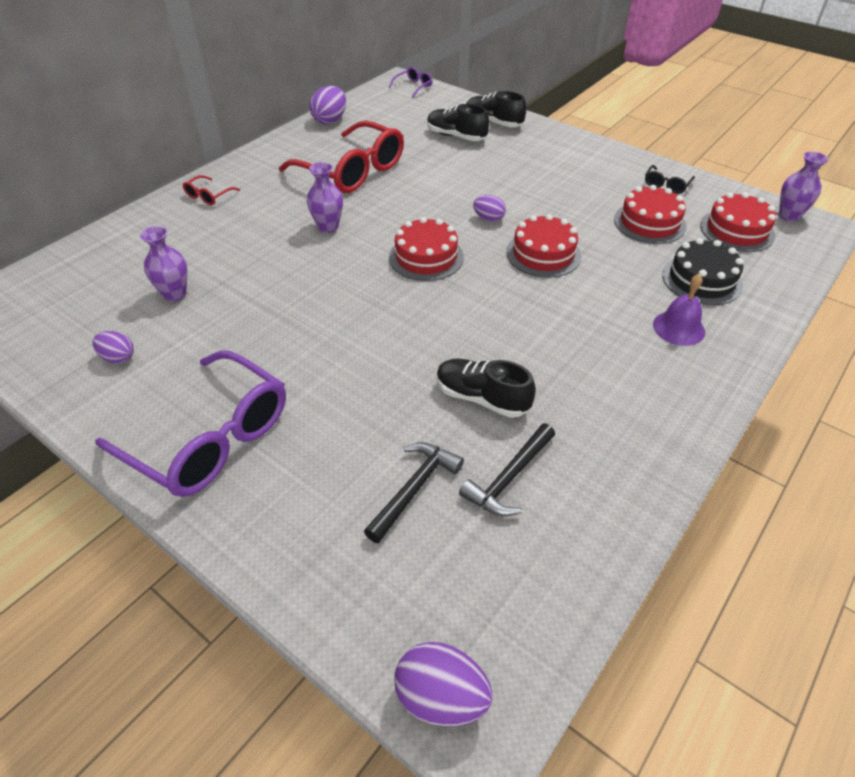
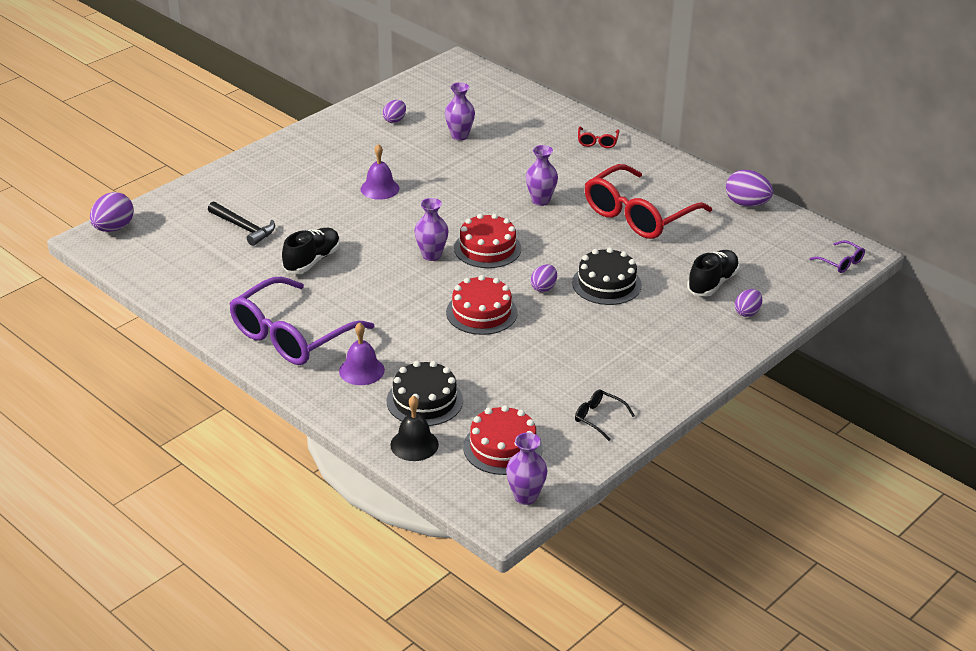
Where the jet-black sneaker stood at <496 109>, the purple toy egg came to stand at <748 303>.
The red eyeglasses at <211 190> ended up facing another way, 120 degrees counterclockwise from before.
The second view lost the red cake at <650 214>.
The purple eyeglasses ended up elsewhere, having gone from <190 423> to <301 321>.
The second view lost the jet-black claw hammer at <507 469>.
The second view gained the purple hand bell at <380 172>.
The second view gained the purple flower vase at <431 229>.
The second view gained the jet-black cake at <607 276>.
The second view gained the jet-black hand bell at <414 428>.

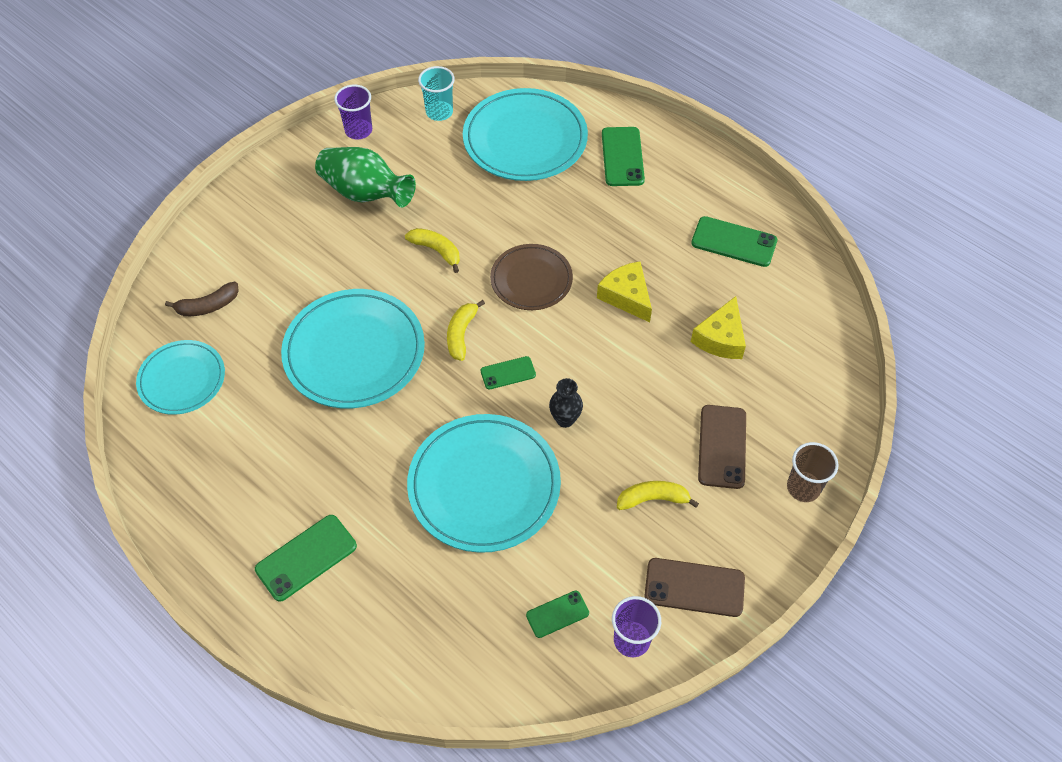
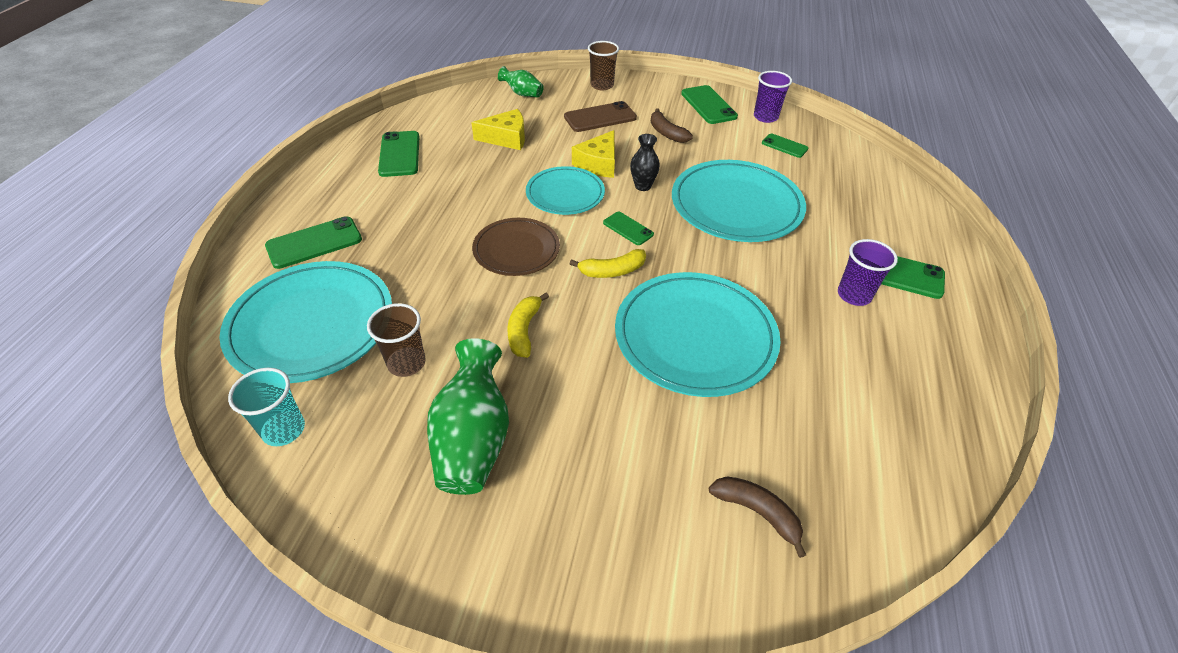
The purple beaker ended up elsewhere, having gone from <353 112> to <868 272>.
The golden cheese ended up elsewhere, having gone from <624 292> to <593 154>.
The aqua plate ended up elsewhere, having gone from <180 377> to <565 190>.
What was the golden banana fruit at <658 495> turned into the dark brown banana fruit at <672 125>.
What was the dark brown smartphone at <694 587> turned into the green smartphone at <709 104>.
The second view gained the green flower vase at <521 81>.
The second view gained the dark brown beaker at <396 340>.

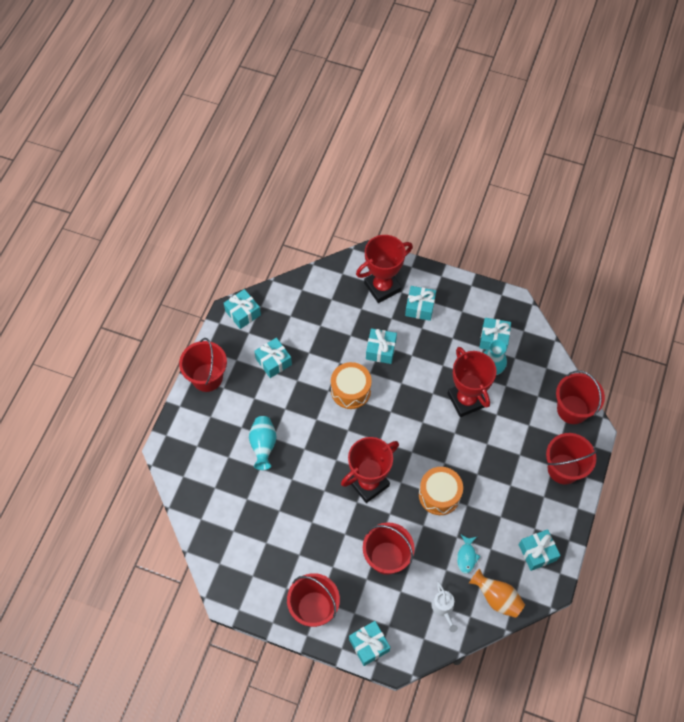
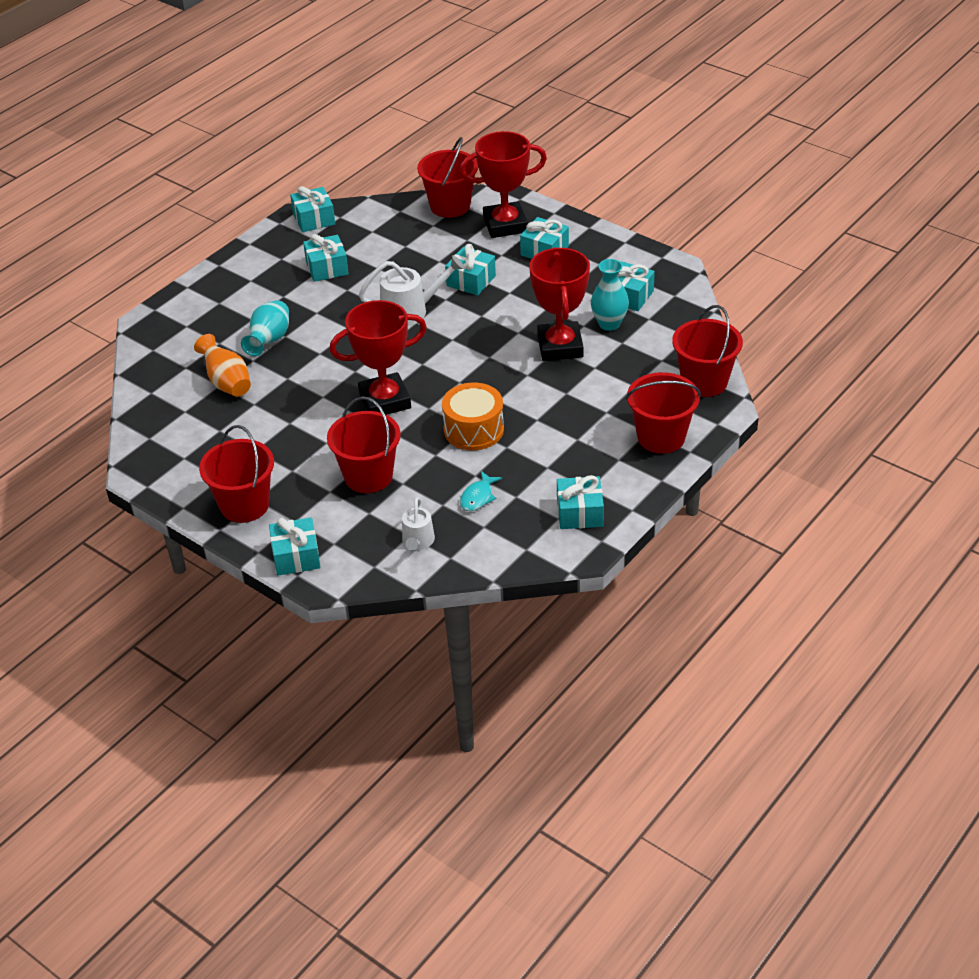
The red bucket ended up elsewhere, having gone from <203 365> to <447 177>.
Where the orange toy drum stood at <351 385>, the snow-white watering pot came to stand at <412 290>.
The orange flower vase ended up elsewhere, having gone from <497 593> to <222 365>.

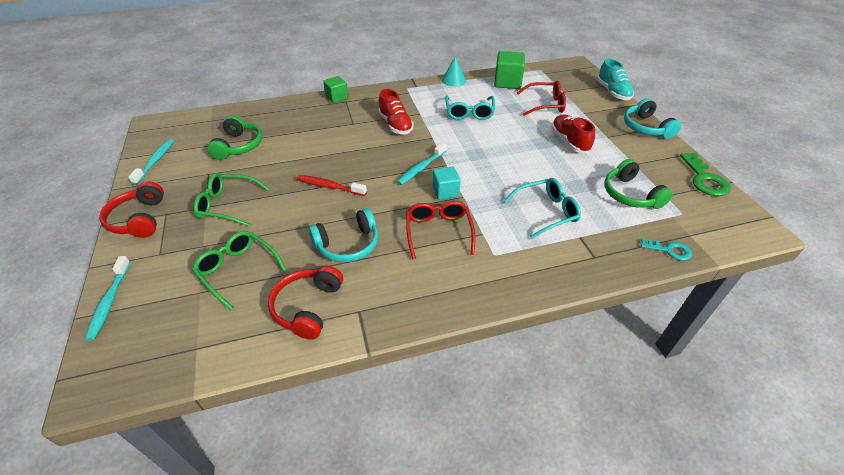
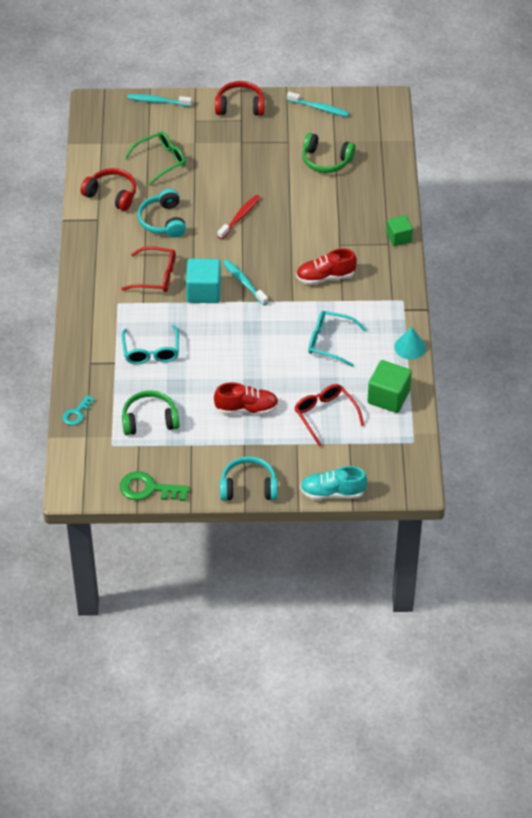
The red eyeglasses at <541 98> ended up facing another way, 135 degrees clockwise from before.
The size of the aqua block at <447 183> changed by a factor of 1.56.
The second view lost the green eyeglasses at <231 200>.

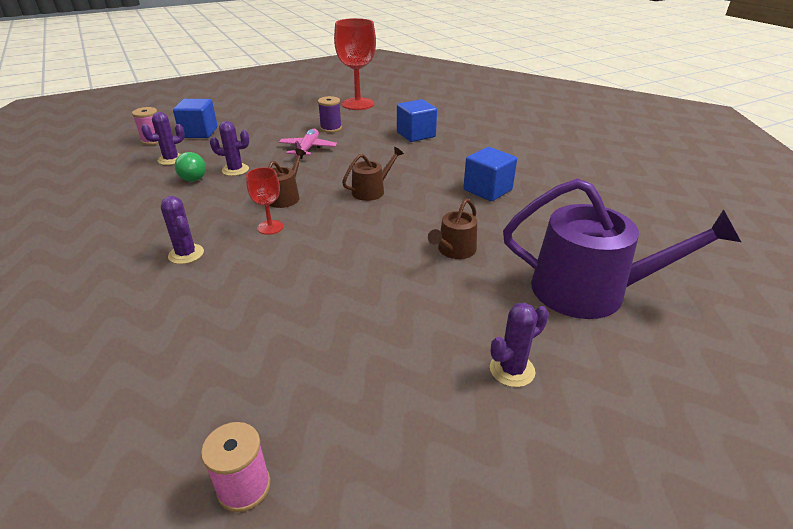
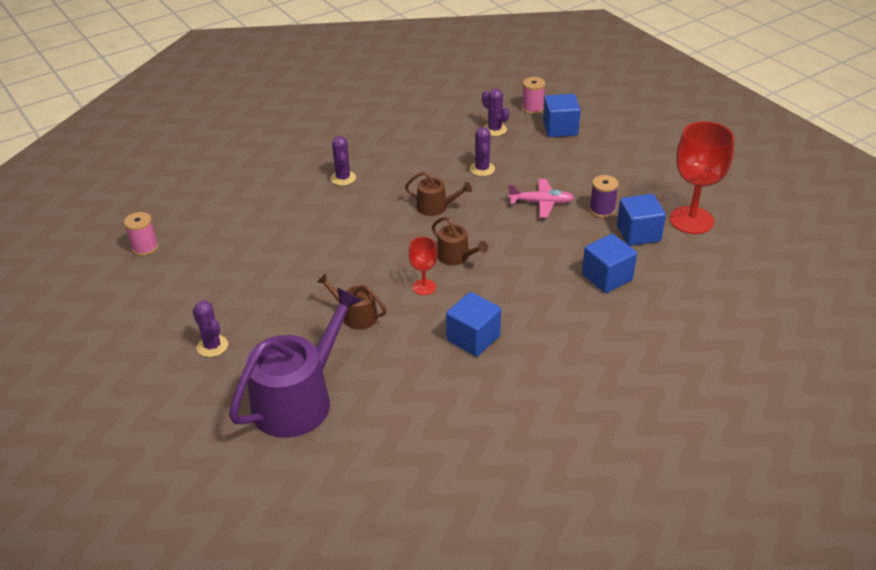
The second view lost the green light bulb at <190 167>.
The red wine glass ended up elsewhere, having gone from <264 201> to <423 266>.
The purple watering pot at <622 248> ended up facing another way, 150 degrees counterclockwise from before.
The purple saguaro cactus at <182 230> ended up facing another way, 60 degrees counterclockwise from before.
The second view gained the cobalt block at <641 220>.

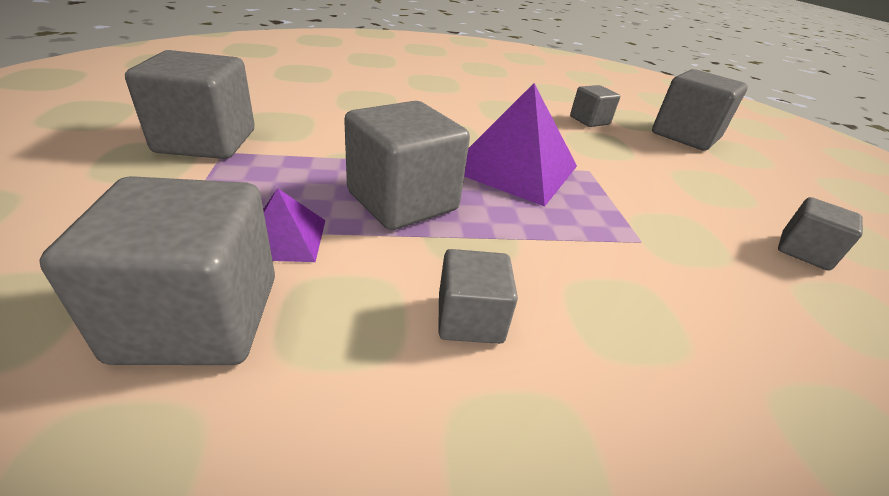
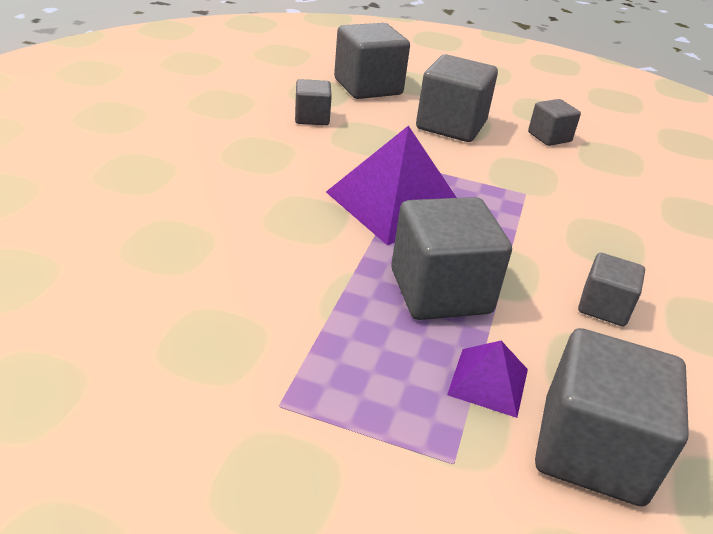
The ash-grey block ended up elsewhere, having gone from <190 104> to <457 98>.

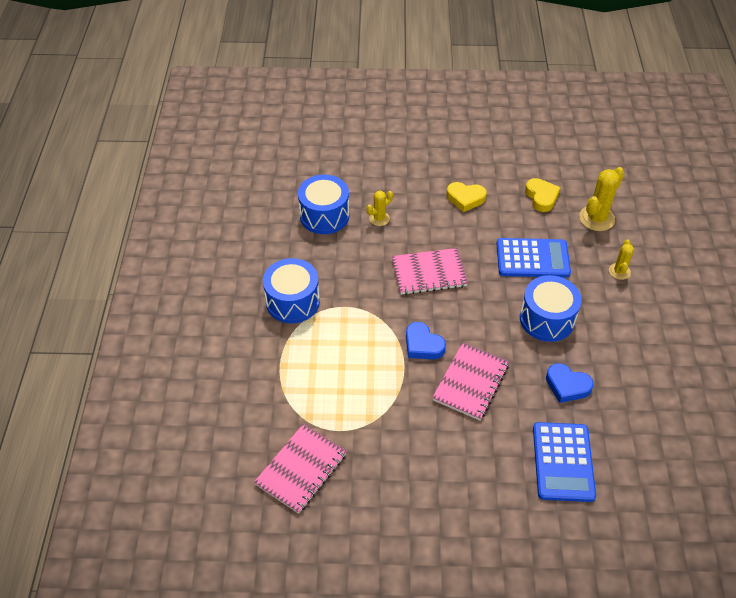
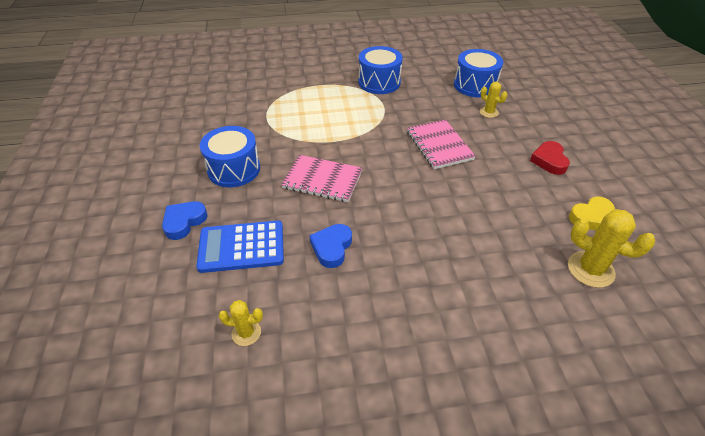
What was the golden heart at <467 197> turned into the red heart at <550 158>.
The second view lost the cobalt adding machine at <534 258>.
The golden saguaro cactus ended up elsewhere, having gone from <621 259> to <241 323>.
The cobalt toy drum ended up elsewhere, having gone from <551 308> to <230 156>.
The cobalt heart ended up elsewhere, having gone from <426 340> to <185 220>.
The second view lost the pink notebook at <300 469>.

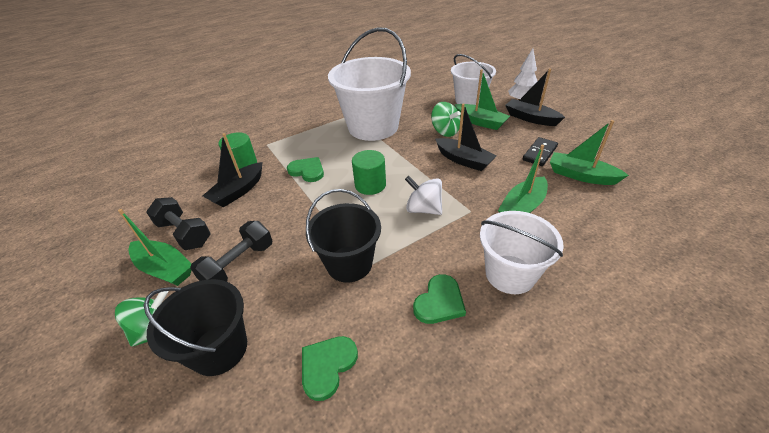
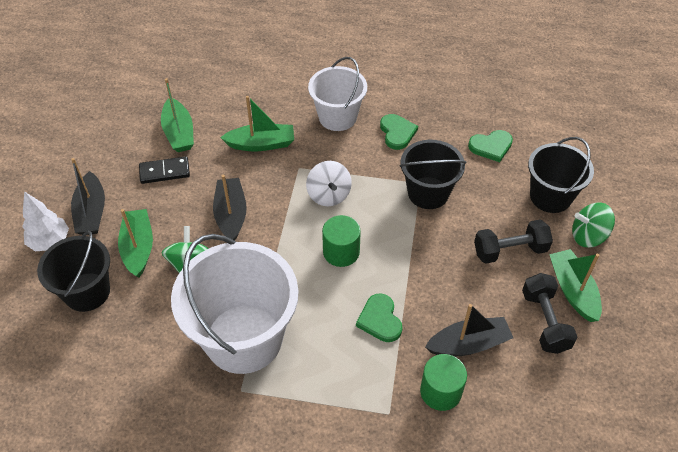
What was the snow-white bucket at <473 79> turned into the jet-black bucket at <73 271>.
The green heart at <439 299> ended up facing another way, 90 degrees clockwise from before.

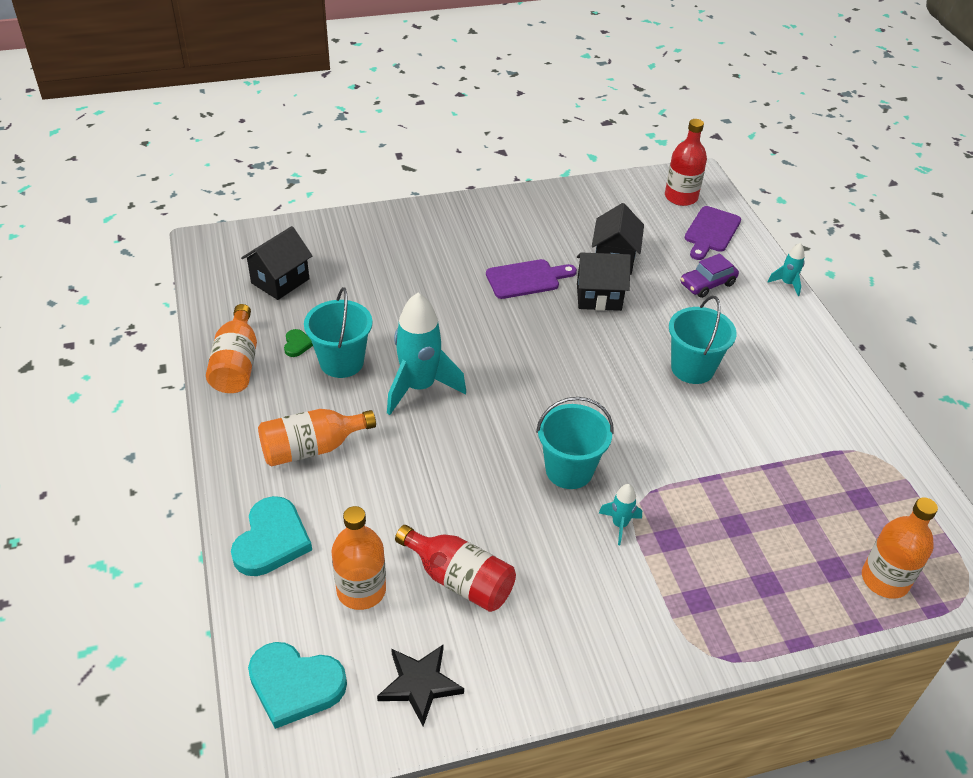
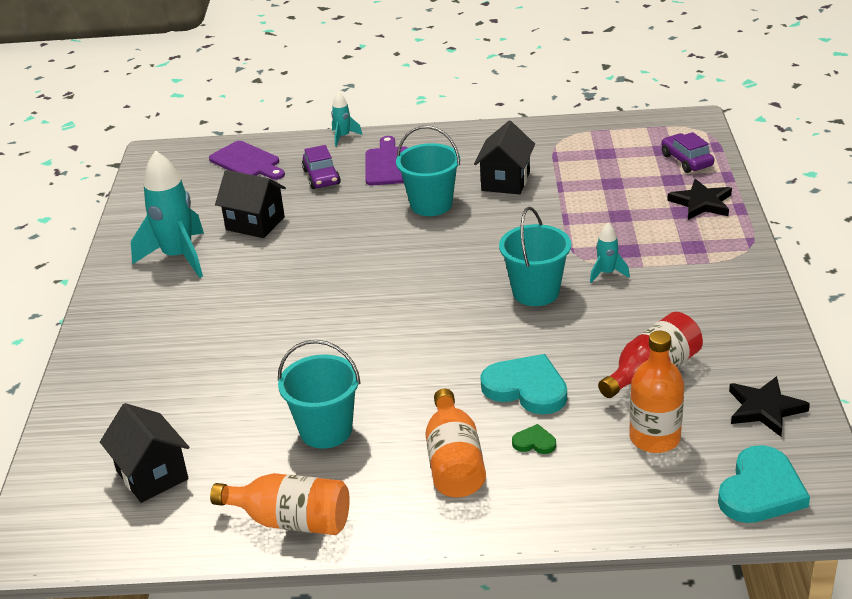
The second view lost the red bottle at <686 162>.
The jet-black toy house ended up elsewhere, having gone from <604 281> to <504 157>.
The purple cutting board ended up elsewhere, having gone from <531 279> to <386 160>.
The aqua toy rocket ended up elsewhere, having gone from <426 354> to <167 214>.
The green heart ended up elsewhere, having gone from <298 343> to <534 439>.
The aqua heart ended up elsewhere, having gone from <271 536> to <523 384>.
Where the orange bottle stood at <900 548>, the purple automobile came to stand at <687 152>.
The second view gained the jet-black star shape at <699 199>.

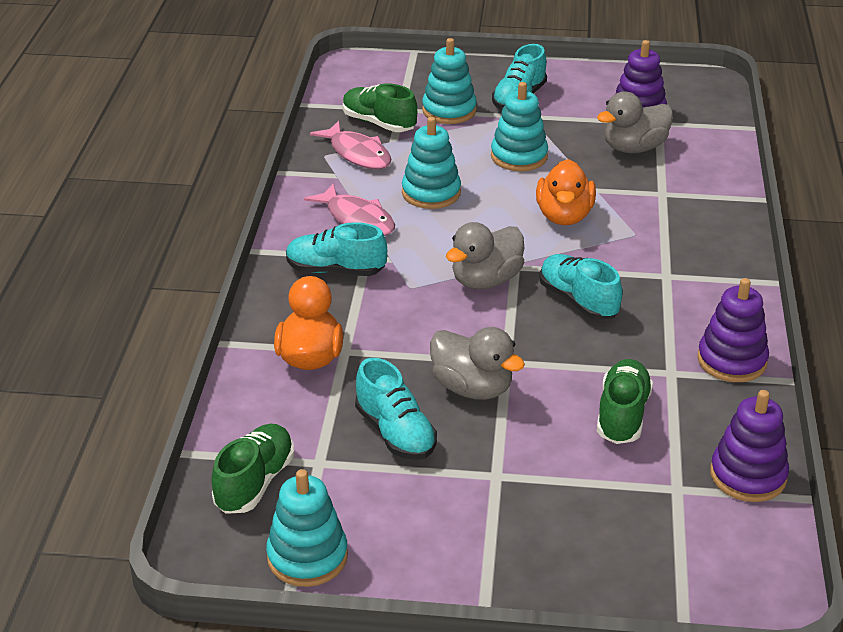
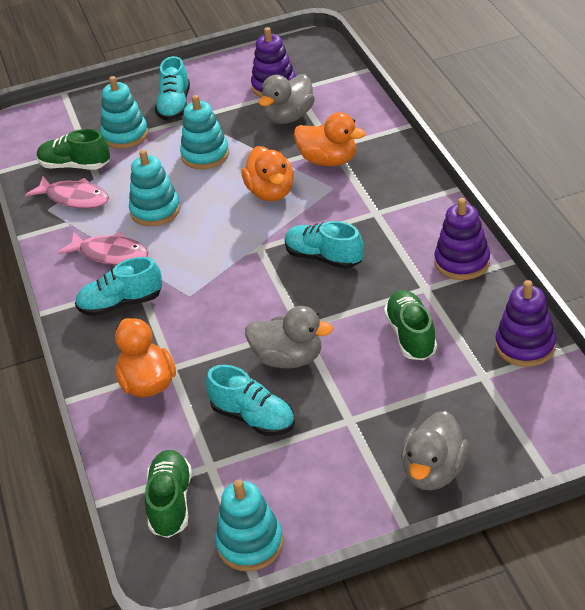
The ash-grey toy duck ended up elsewhere, having gone from <485 255> to <435 450>.
The second view gained the orange toy duck at <329 139>.

